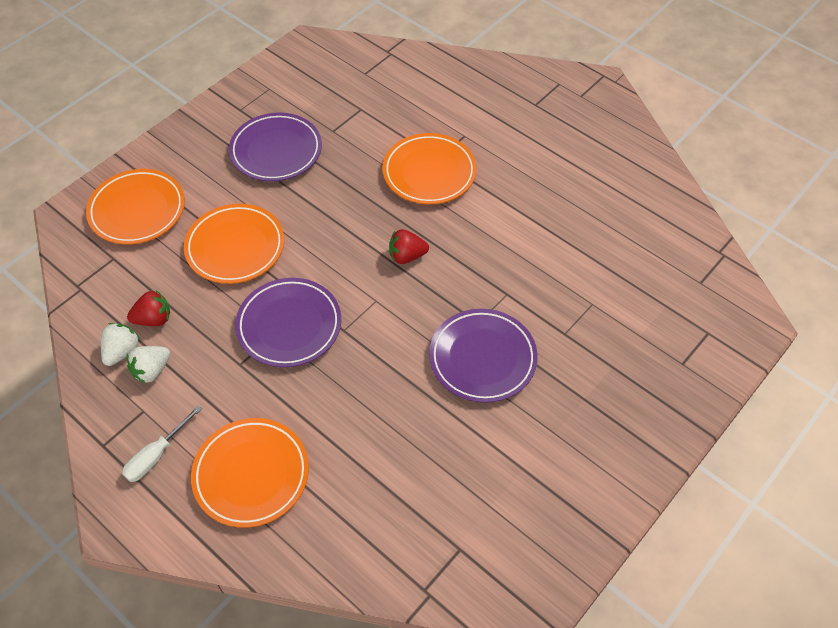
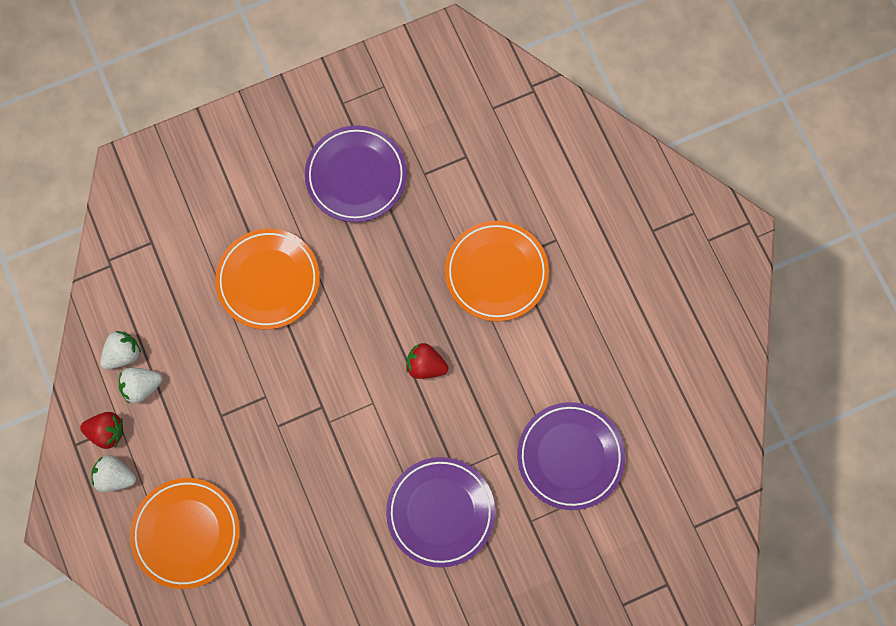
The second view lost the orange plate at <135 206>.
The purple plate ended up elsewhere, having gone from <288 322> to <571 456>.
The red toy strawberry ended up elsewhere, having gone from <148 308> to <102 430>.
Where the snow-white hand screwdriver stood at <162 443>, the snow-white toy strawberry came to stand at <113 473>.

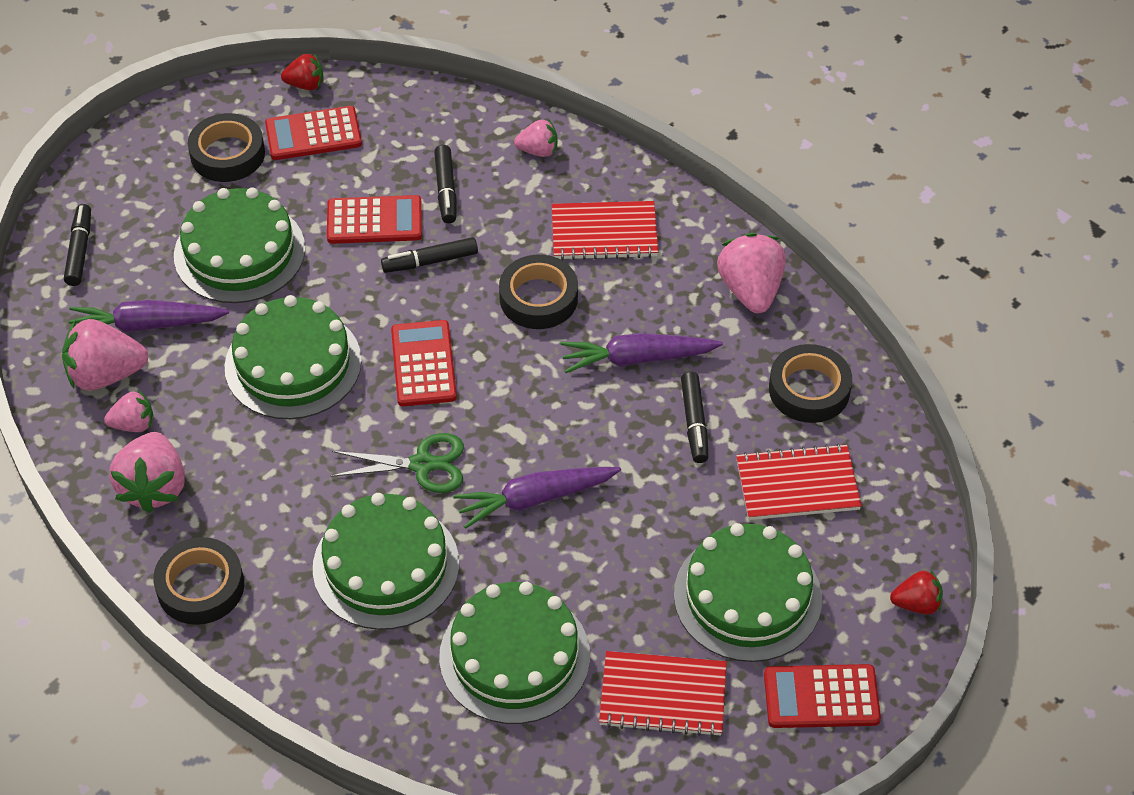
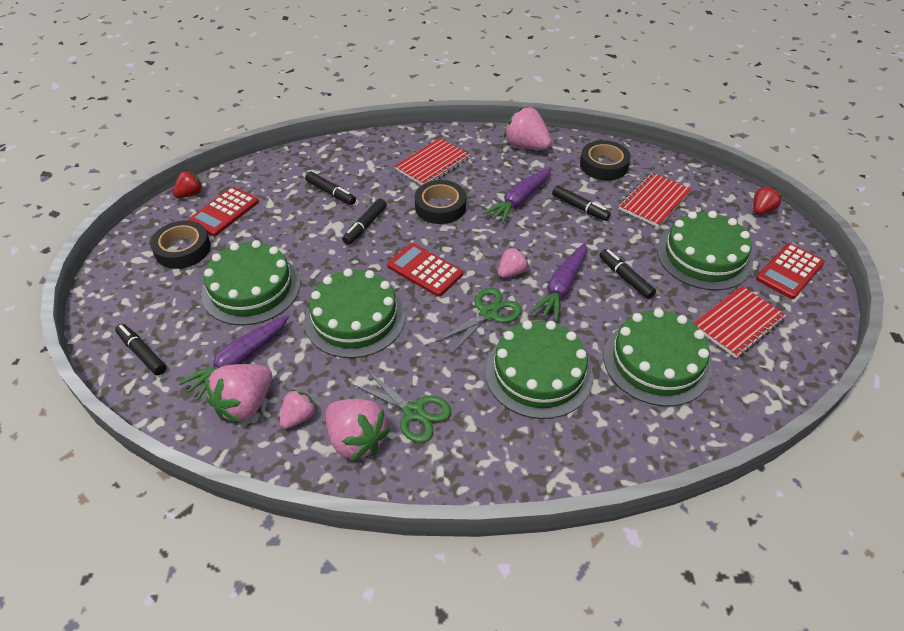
The pink toy strawberry ended up elsewhere, having gone from <536 138> to <513 262>.
The second view lost the red adding machine at <374 219>.
The second view lost the jet-black tape at <198 581>.
The second view gained the jet-black marker at <627 274>.
The second view gained the green pair of scissors at <402 406>.

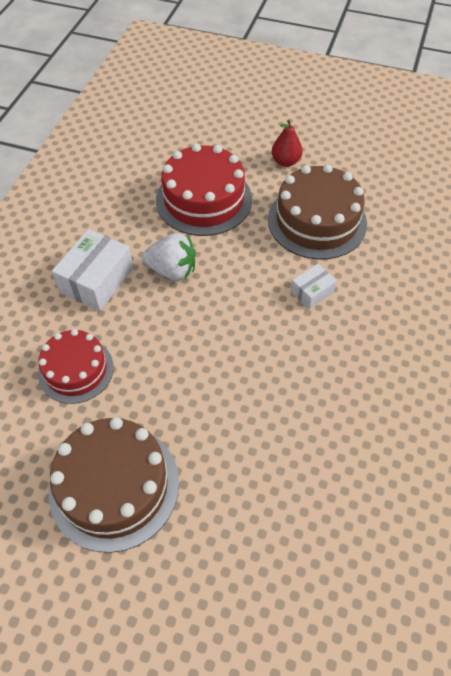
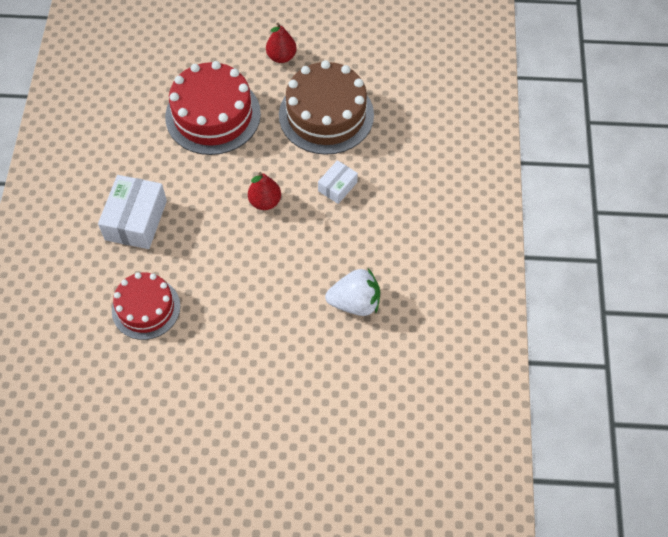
The snow-white toy strawberry ended up elsewhere, having gone from <169 257> to <352 292>.
The second view lost the dark brown cake at <114 485>.
The second view gained the red pear at <264 191>.

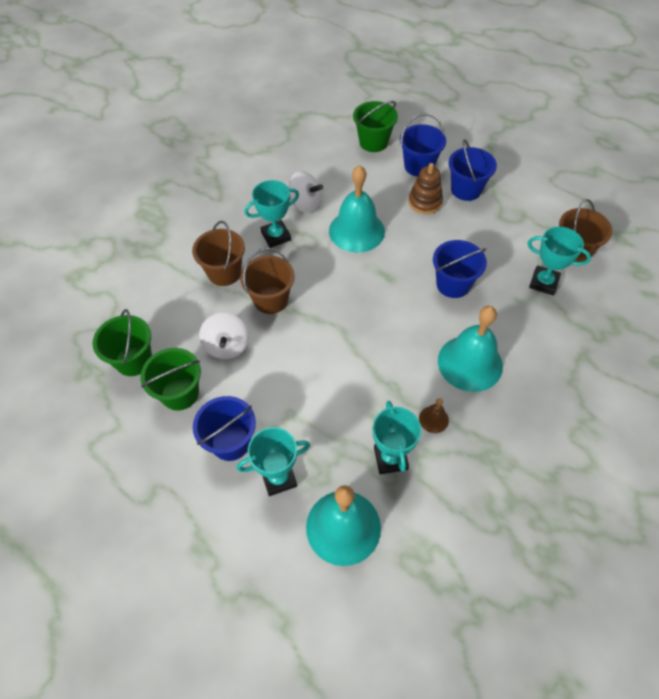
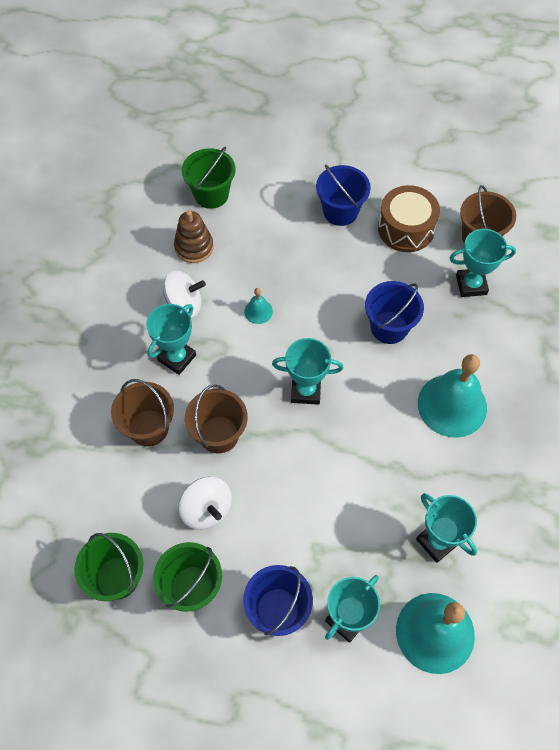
The second view lost the cobalt bucket at <423 145>.
The dark brown stacking toy ended up elsewhere, having gone from <426 188> to <194 236>.
The size of the aqua hand bell at <357 209> changed by a factor of 0.44.
The second view lost the dark brown hand bell at <434 415>.
The second view gained the dark brown toy drum at <409 218>.
The second view gained the aqua trophy at <308 371>.

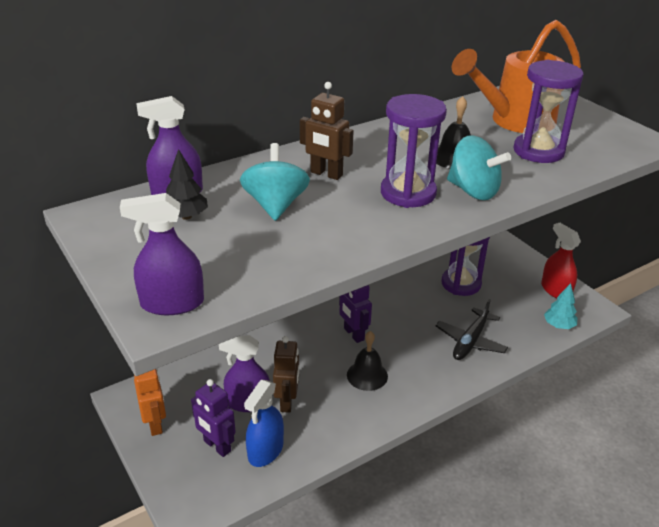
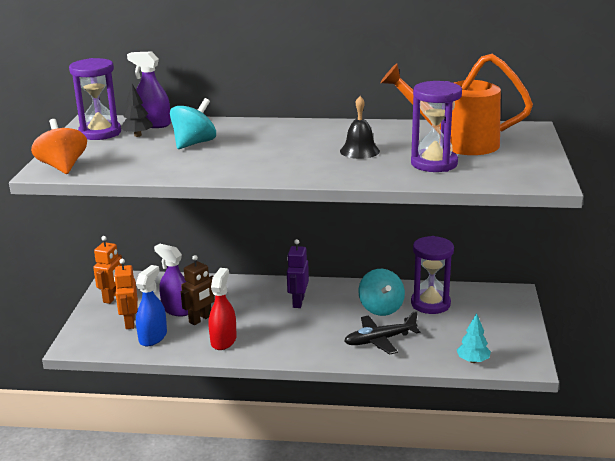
The second view lost the dark brown robot figure at <326 131>.
The purple sandglass ended up elsewhere, having gone from <414 151> to <95 99>.
The aqua whirligig ended up elsewhere, having gone from <479 167> to <381 292>.
Where the purple spray cleaner stood at <162 254>, the orange whirligig came to stand at <59 146>.
The red spray cleaner ended up elsewhere, having gone from <561 260> to <222 309>.
The second view lost the jet-black hand bell at <367 361>.
What was the purple robot figure at <213 418> turned into the orange robot figure at <126 294>.
The cobalt spray cleaner at <264 423> ended up facing another way, 135 degrees clockwise from before.

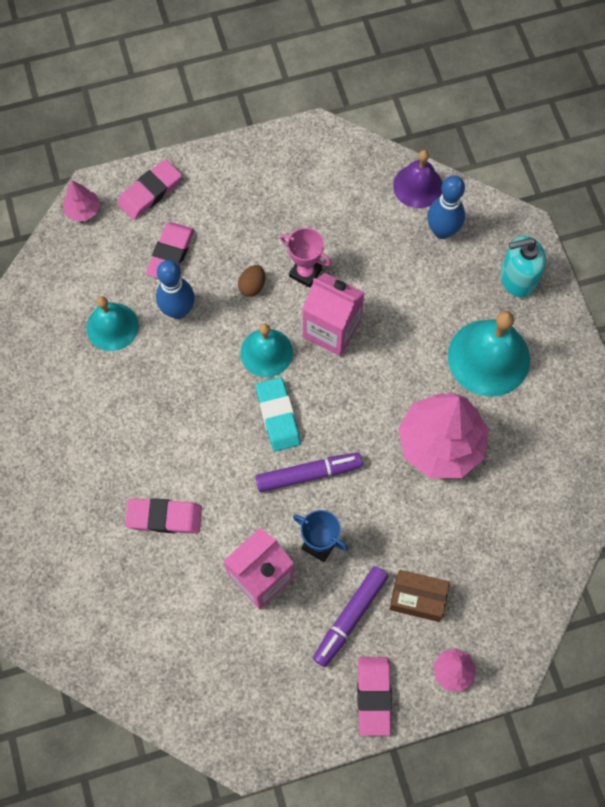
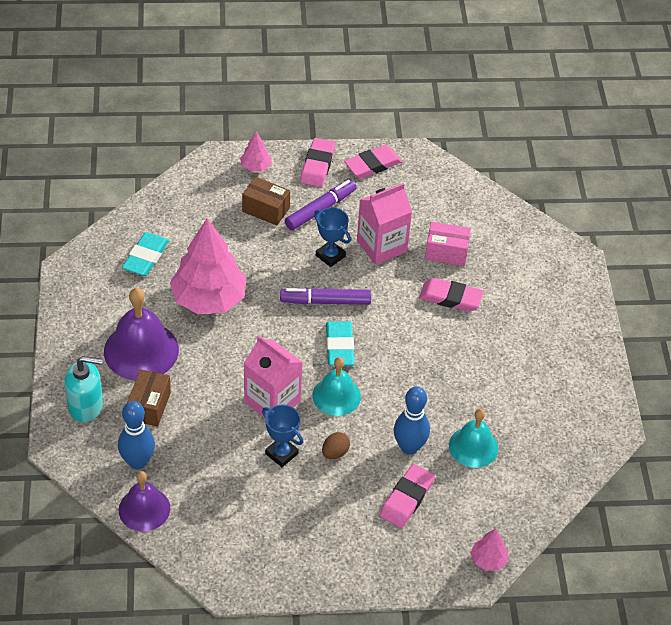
The pink gum eraser ended up elsewhere, having gone from <149 189> to <373 161>.
What was the pink trophy at <306 258> turned into the cobalt trophy at <282 436>.
What was the aqua hand bell at <489 354> turned into the purple hand bell at <141 334>.
The second view gained the pink parcel at <448 244>.
The second view gained the aqua gum eraser at <145 254>.
The second view gained the dark brown parcel at <149 398>.

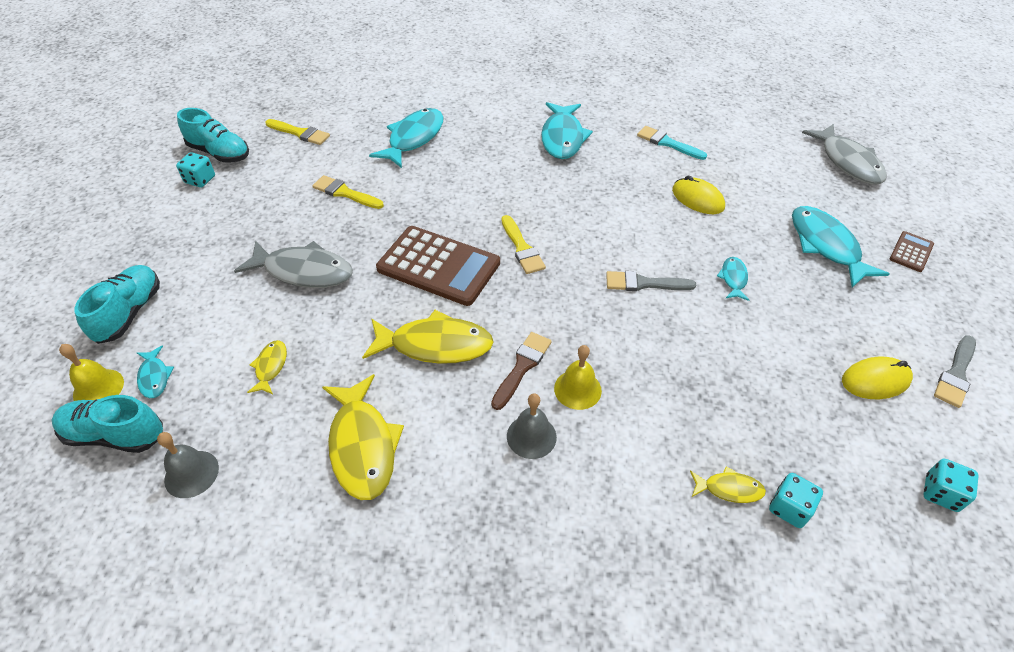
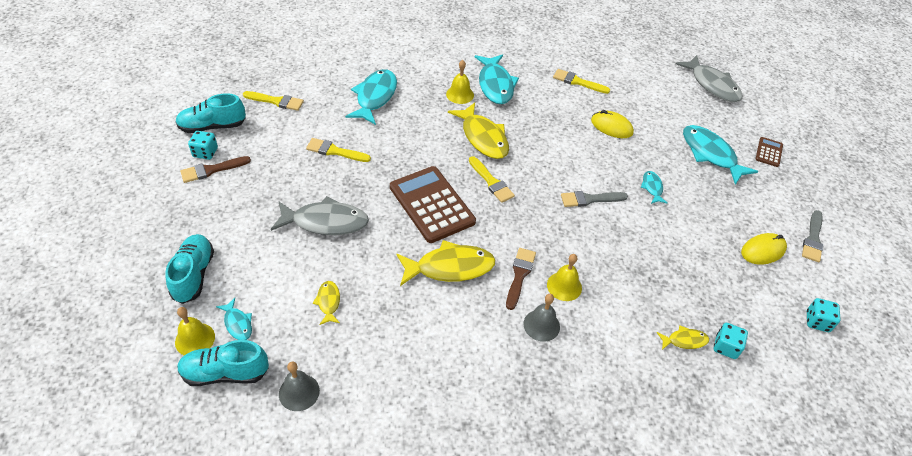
The aqua sneaker at <213 135> ended up facing another way, 150 degrees clockwise from before.
What was the aqua paint brush at <672 143> turned into the golden paint brush at <581 81>.
The dark brown adding machine at <438 266> ended up facing another way, 135 degrees counterclockwise from before.
The golden fish figure ended up elsewhere, having gone from <363 437> to <478 130>.
The second view gained the golden hand bell at <460 82>.
The second view gained the dark brown paint brush at <215 169>.

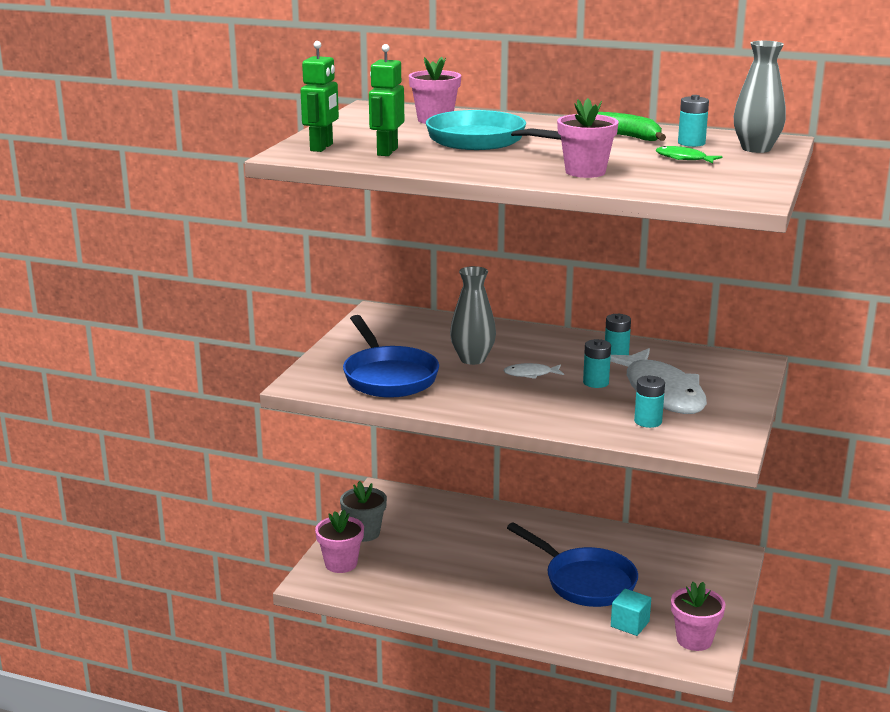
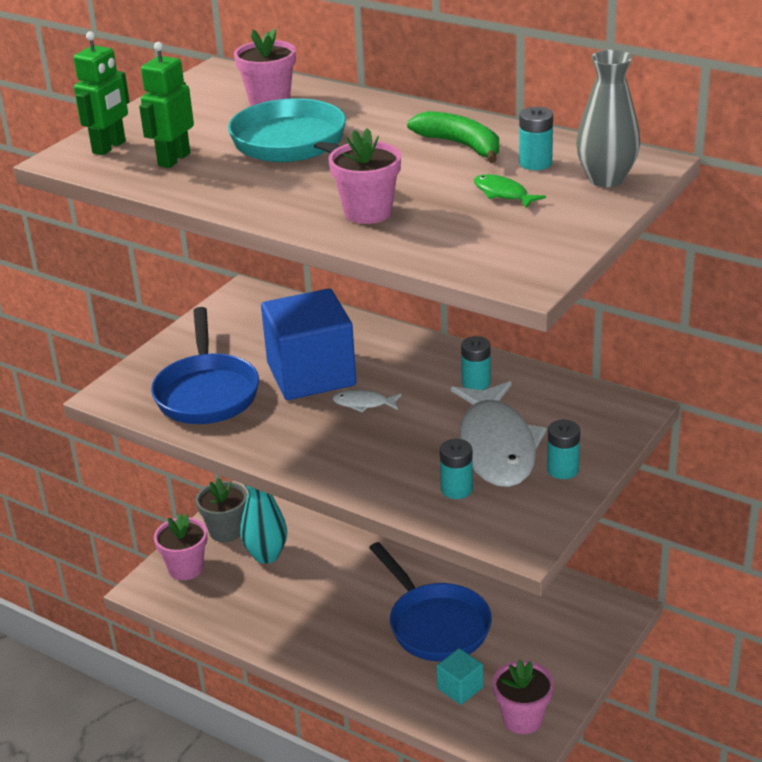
Where the ash-grey flower vase stood at <473 315>, the cobalt block came to stand at <308 344>.
The aqua AA battery ended up elsewhere, having gone from <597 363> to <563 449>.
The second view gained the aqua flower vase at <263 524>.

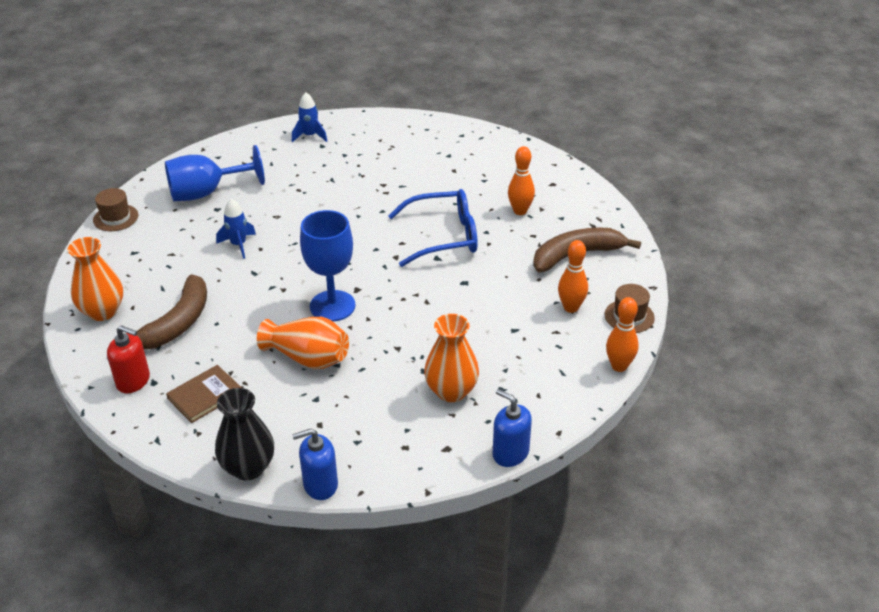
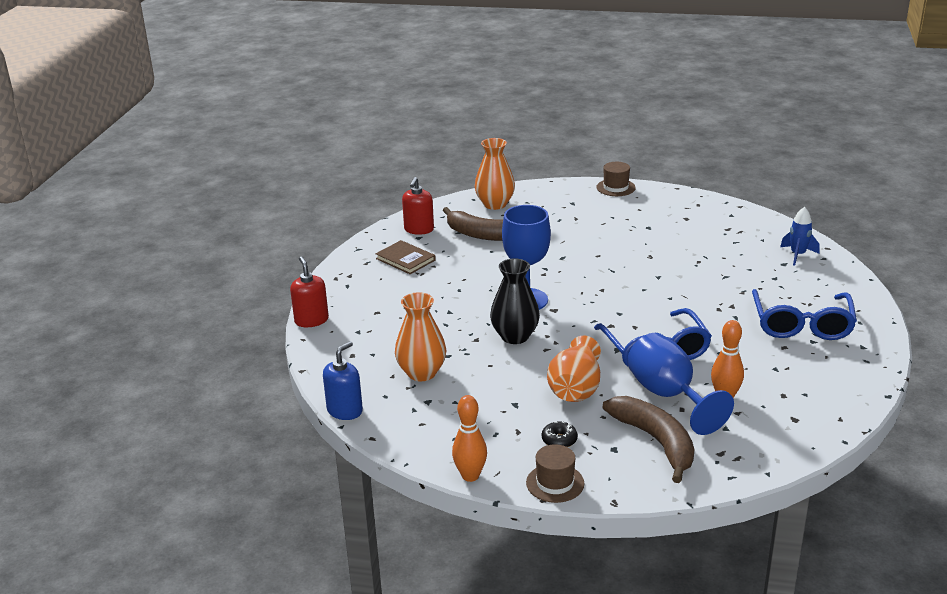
The cobalt wine glass ended up elsewhere, having gone from <215 173> to <680 384>.
The second view lost the cobalt toy rocket at <236 229>.
Where the orange bowling pin stood at <573 276>, the jet-black glazed donut came to stand at <560 434>.
The orange flower vase ended up elsewhere, having gone from <303 343> to <574 369>.
The jet-black flower vase ended up elsewhere, having gone from <244 434> to <515 301>.
What was the cobalt soap dispenser at <315 464> turned into the red soap dispenser at <309 292>.
The second view gained the cobalt eyeglasses at <804 314>.

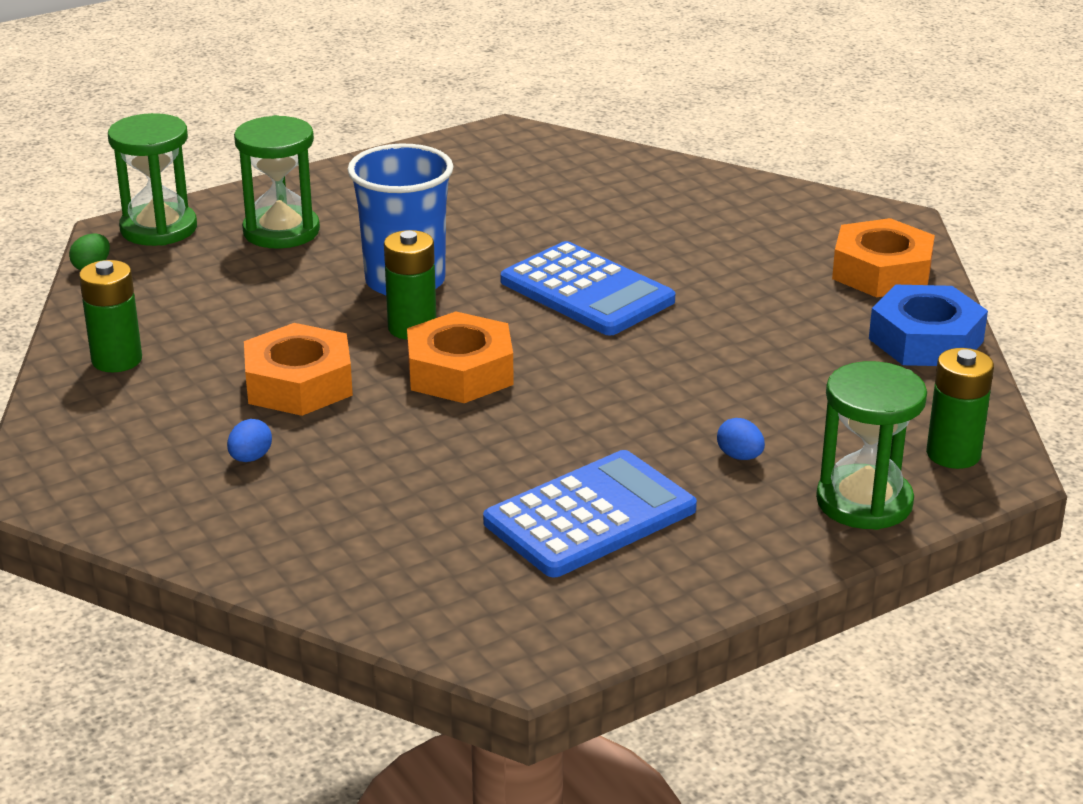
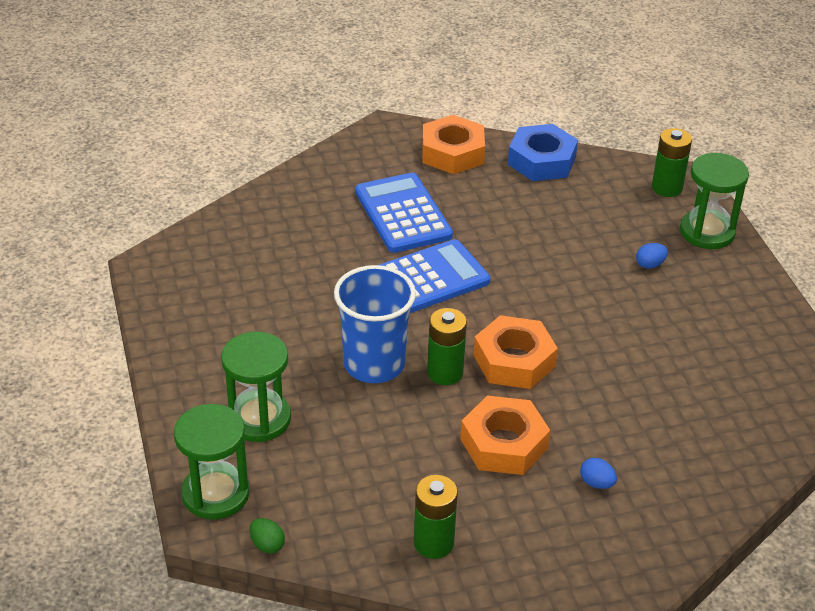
The cobalt adding machine ended up elsewhere, having gone from <590 513> to <404 213>.

